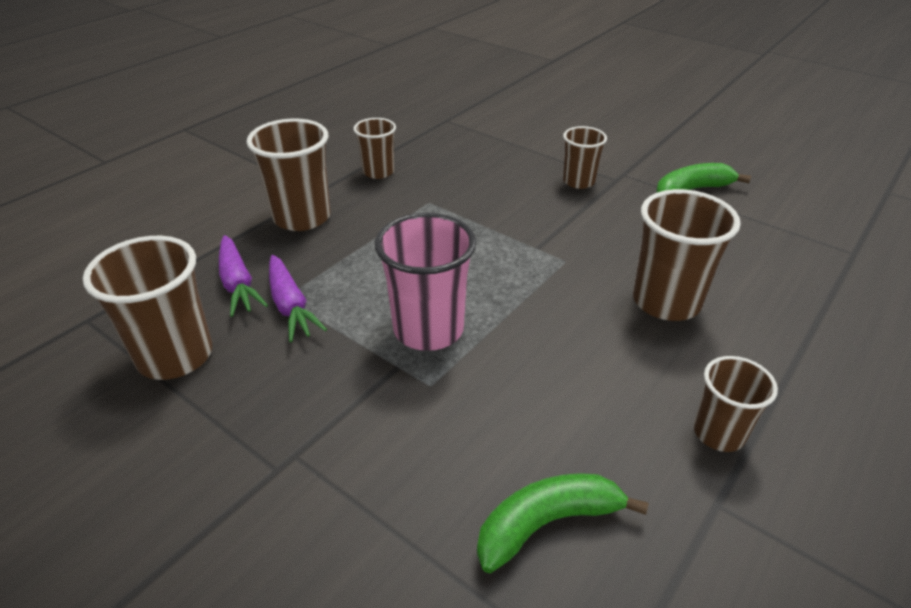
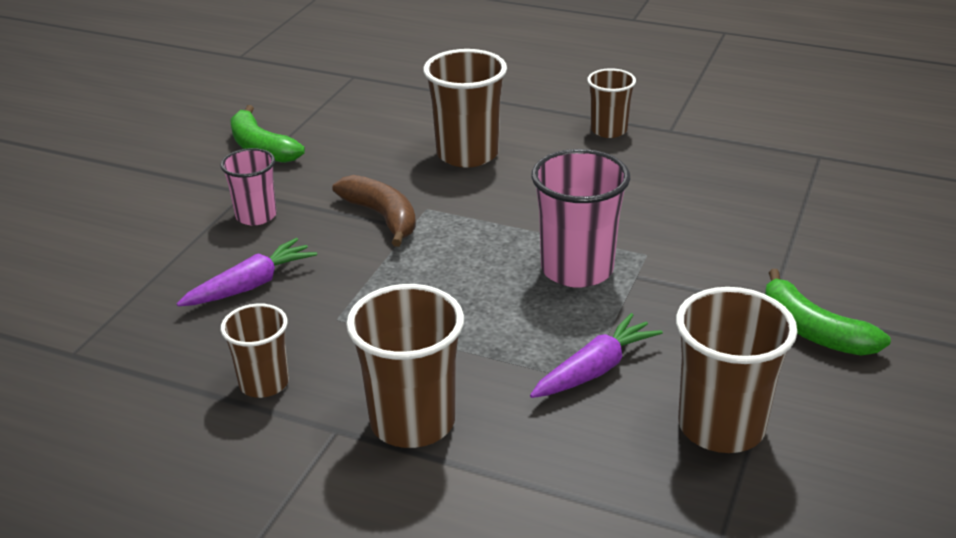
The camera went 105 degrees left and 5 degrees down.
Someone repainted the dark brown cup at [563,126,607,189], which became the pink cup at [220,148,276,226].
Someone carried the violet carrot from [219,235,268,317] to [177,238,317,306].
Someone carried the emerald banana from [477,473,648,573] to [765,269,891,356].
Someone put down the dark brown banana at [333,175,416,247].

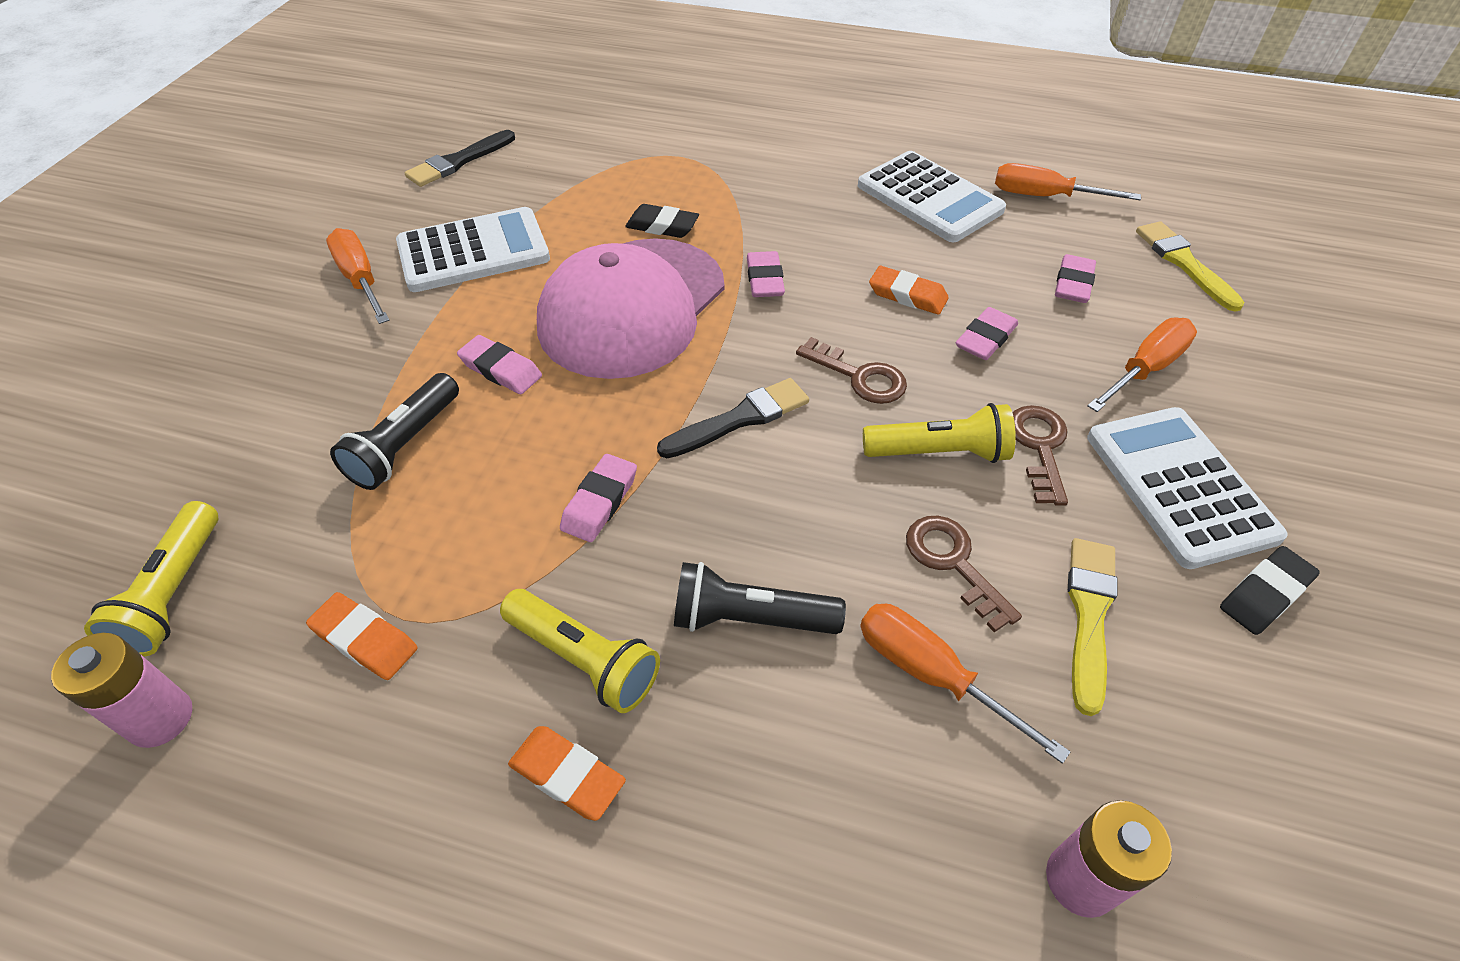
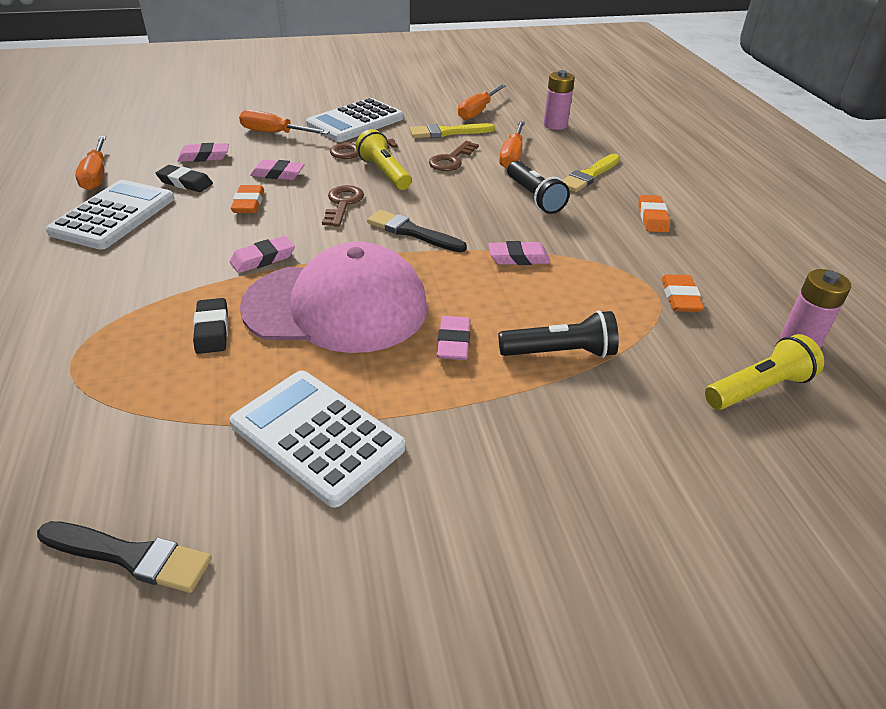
The camera went 120 degrees left and 10 degrees down.
Someone carried the golden paint brush from [1136,221,1244,312] to [563,154,620,192].
Someone carried the orange screwdriver from [326,228,390,324] to [458,84,506,120].
Someone carried the ebony gum eraser from [1220,546,1320,635] to [156,165,213,192].
Someone took away the golden pocket torch at [500,589,660,713].

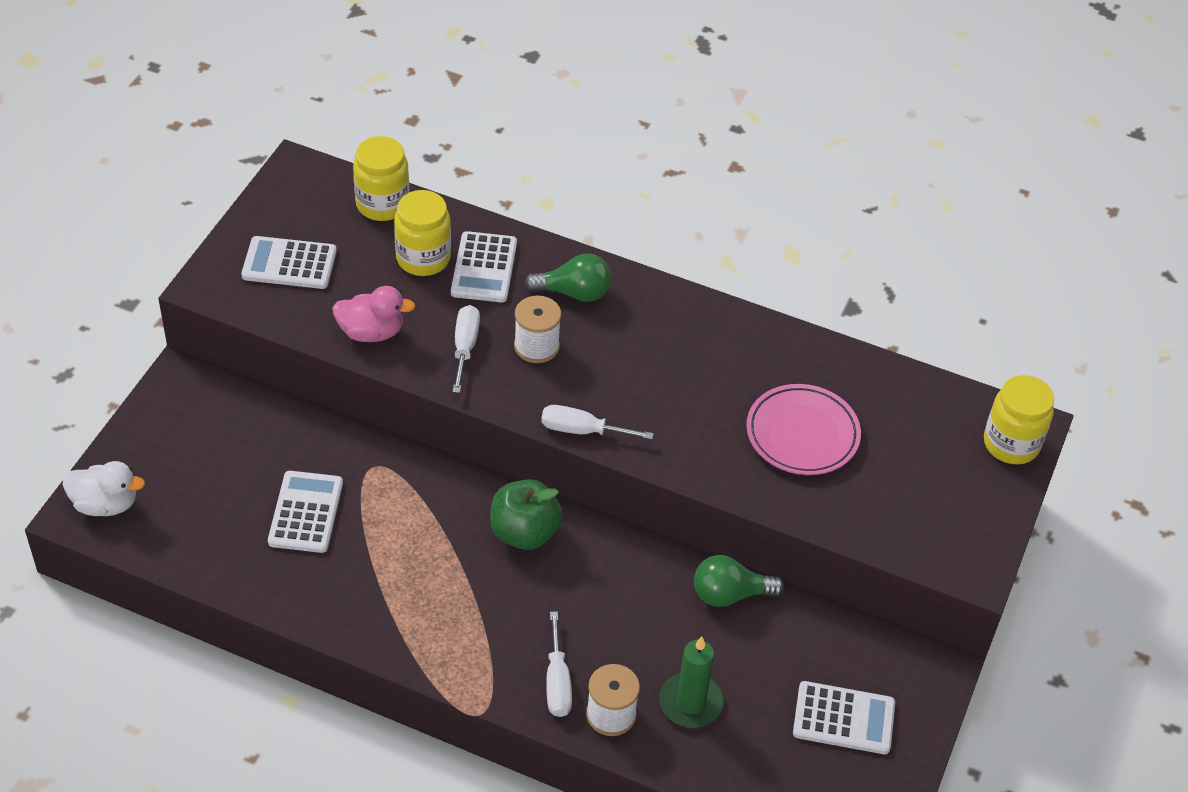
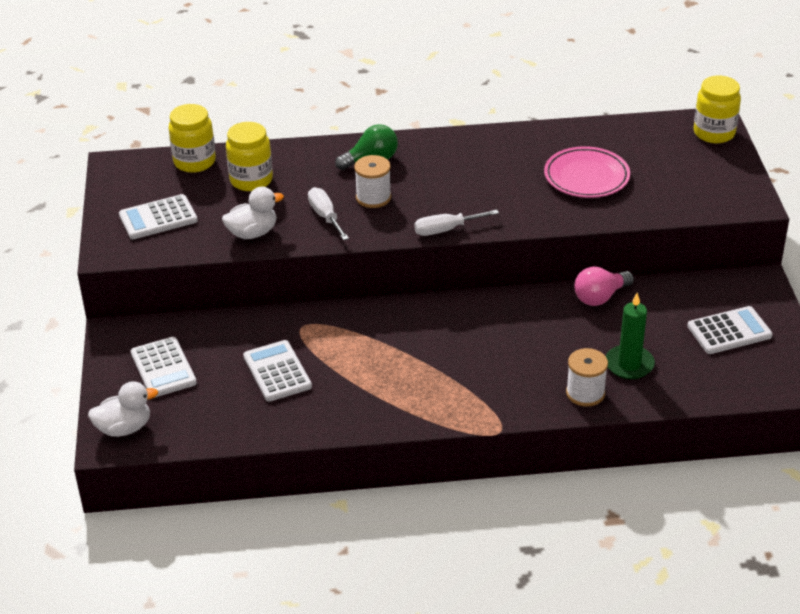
The camera went 25 degrees left and 10 degrees down.
Someone carried the white calculator from [451,231,517,302] to [131,337,197,398].
Someone repainted the pink rubber duck at [332,286,416,342], which became the white rubber duck at [222,187,284,239].
Someone took away the emerald toy apple at [490,479,563,550].
Someone repainted the emerald bulb at [694,555,784,607], which became the pink bulb at [574,267,634,306].
Someone took away the white screwdriver at [546,611,572,717].

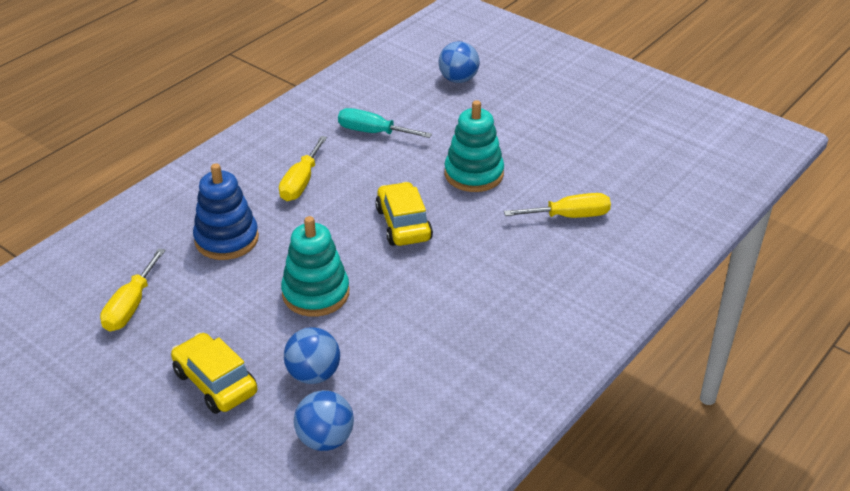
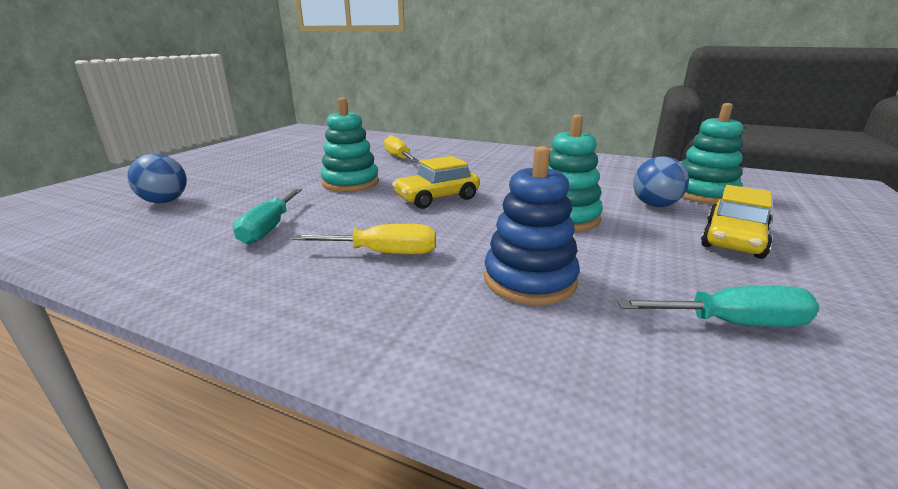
The camera went 105 degrees left and 15 degrees down.
Someone repainted the golden screwdriver at [100,248,166,332], which became the turquoise screwdriver at [617,286,819,327].
Someone swapped the royal blue ball at [294,390,354,451] for the turquoise stacking toy at [681,103,743,204].

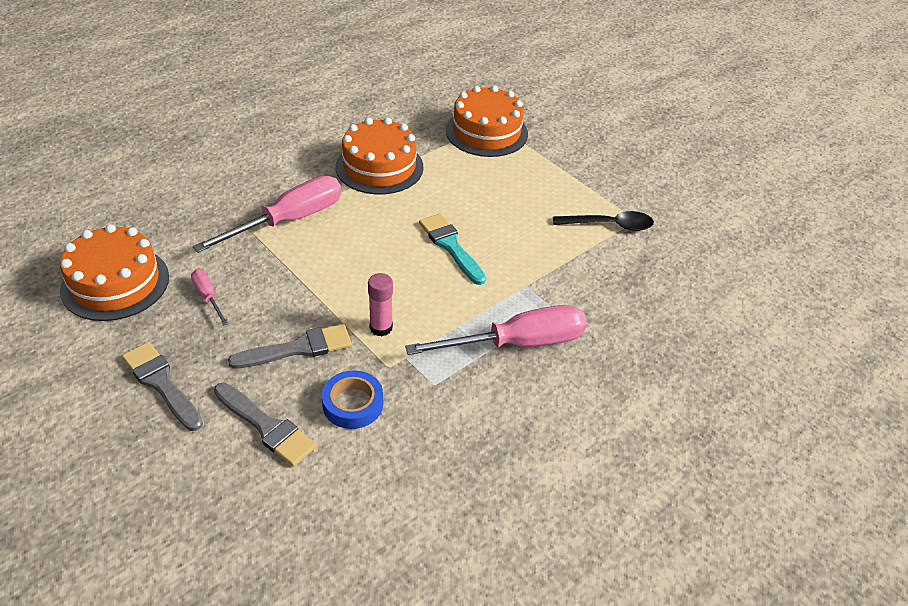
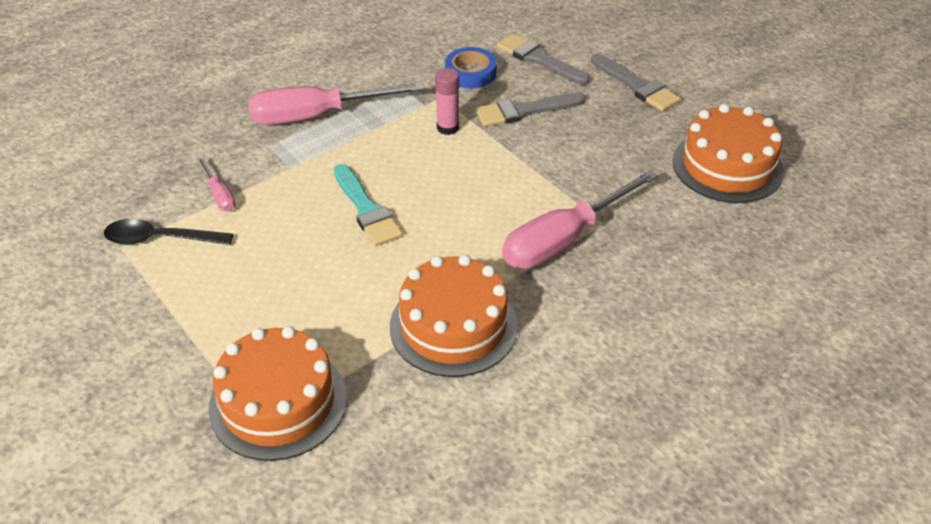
The camera went 175 degrees left and 0 degrees up.
Someone carried the pink screwdriver from [191,270,228,326] to [197,156,235,211].

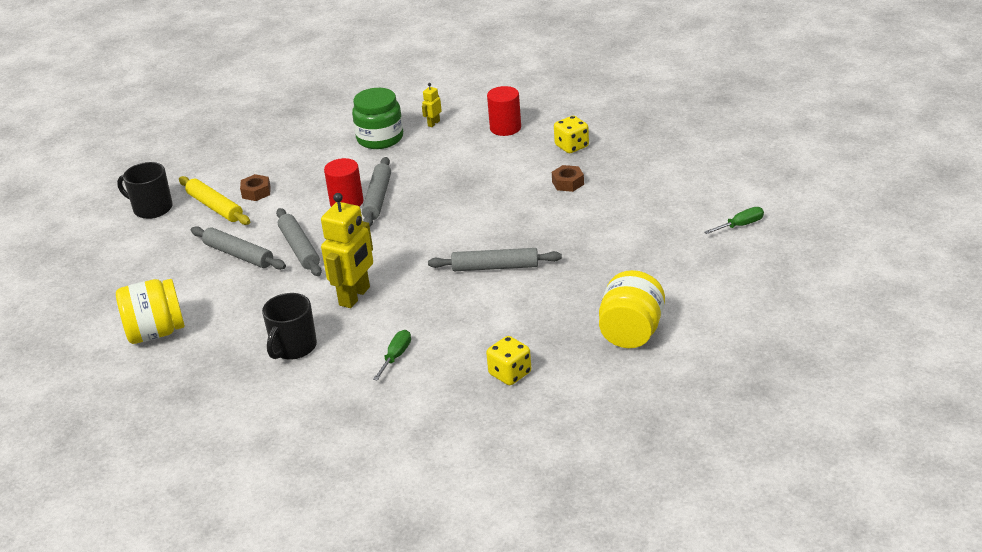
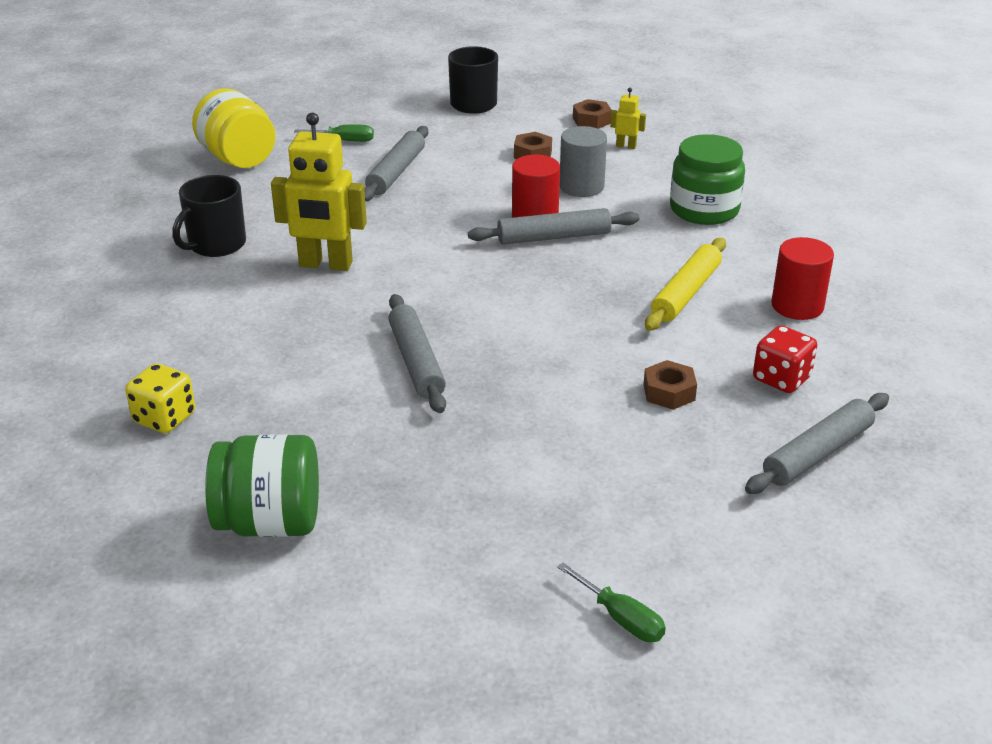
The camera went 70 degrees right and 0 degrees up.
Someone carried the golden robot from [422,83,442,127] to [610,88,646,149].
Someone repainted the golden die at [554,116,589,153], which became the scarlet die at [753,325,817,393].
Someone carried the golden dough roller from [179,176,250,225] to [645,238,726,331].
Someone carried the gray dough roller from [276,208,322,276] to [745,393,889,494].
Someone repainted the golden preserve jar at [599,270,665,348], which became the emerald preserve jar at [205,434,319,537].
Someone rotated the ebony coffee mug at [262,293,317,360] by 60 degrees counterclockwise.
Someone carried the emerald screwdriver from [373,330,411,381] to [294,124,374,142].
Someone put down the dark brown hex nut at [573,99,612,129].
Someone put down the gray cylinder shape at [560,126,607,197].

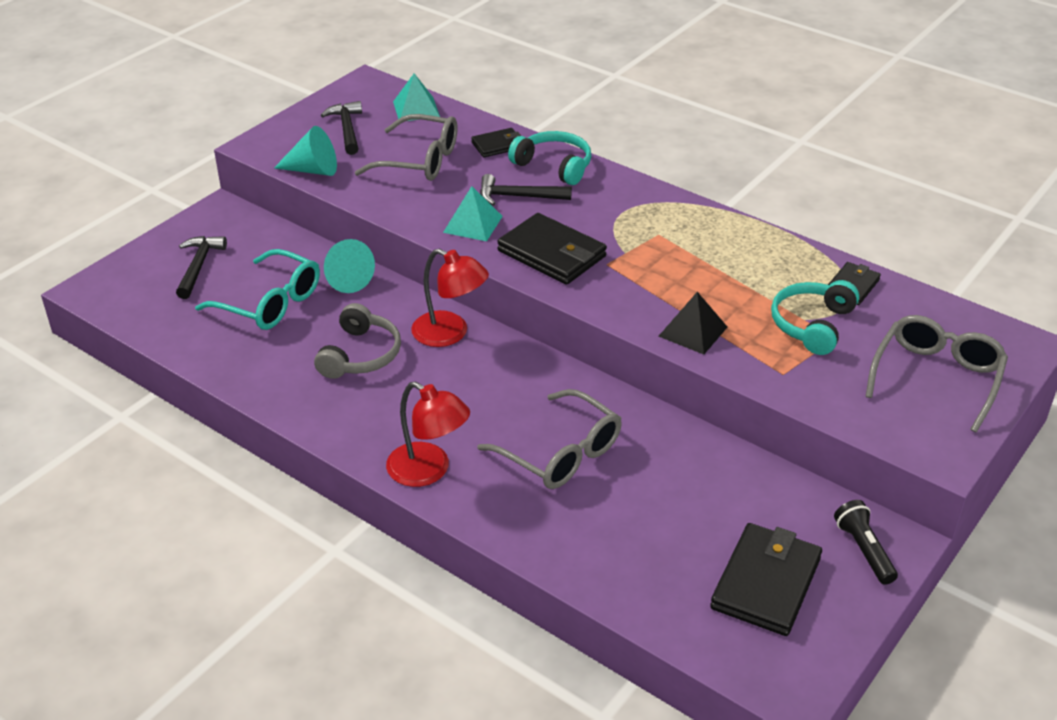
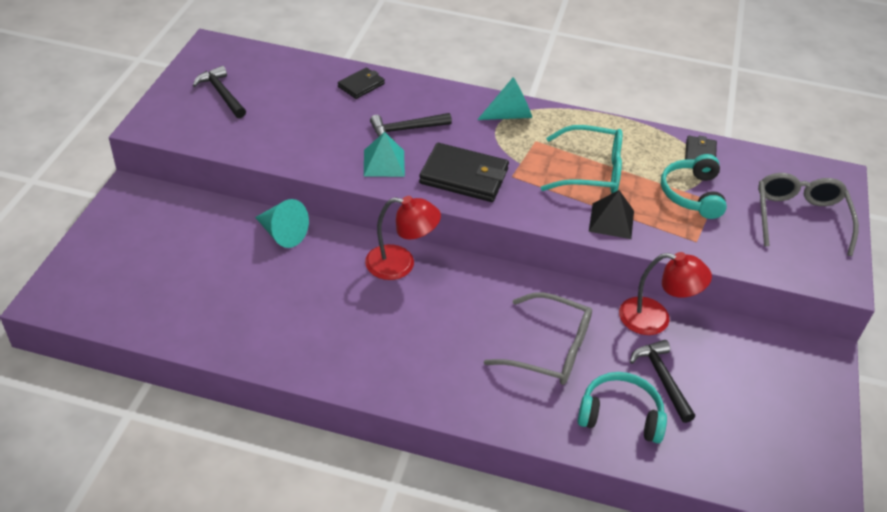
The camera went 25 degrees left and 5 degrees up.
Someone took away the turquoise solid pyramid at [393,73,440,121].
Someone took away the gray glasses at [355,114,458,181].
Someone carried the turquoise cone shape from [274,126,337,176] to [477,77,532,120].
Someone carried the turquoise headphones from [508,131,591,185] to [578,372,667,443].
Someone carried the ebony carpenter's hammer from [176,236,227,299] to [630,340,695,423].
Someone carried the turquoise glasses from [195,249,320,330] to [541,125,622,193].
Someone took away the gray headphones at [314,303,401,379].
Someone carried the scarlet reading lamp from [386,382,470,487] to [619,252,712,335].
Someone took away the ebony pocket torch at [834,500,898,585].
Someone took away the ebony billfold at [710,523,822,636].

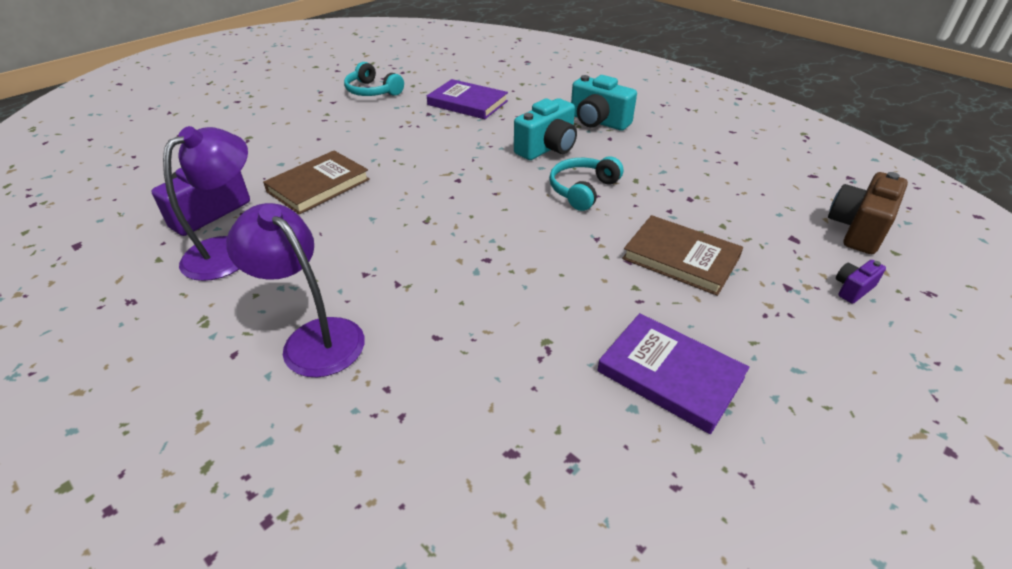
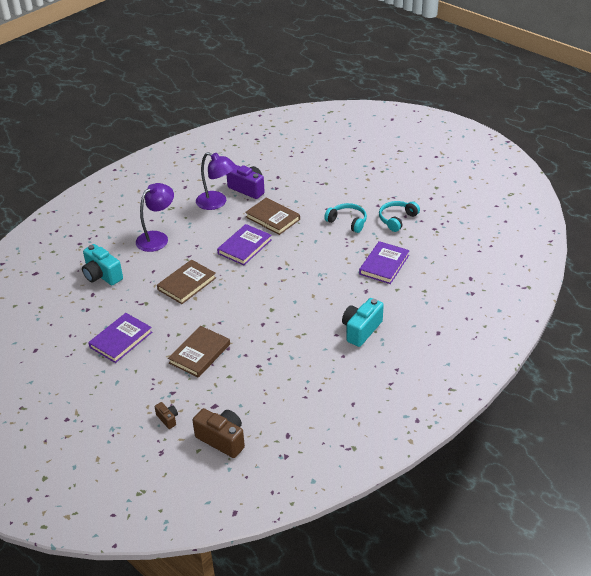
The camera went 90 degrees right and 0 degrees up.
Someone carried the turquoise photo camera from [514,98,577,160] to [82,244,123,285].
Someone carried the turquoise headphones from [549,156,623,211] to [324,203,367,233].
Someone repainted the violet photo camera at [836,260,886,304], which became the dark brown photo camera at [155,402,178,429].
Someone put down the violet hardcover at [217,224,272,265].
Someone put down the dark brown hardcover at [157,259,216,304].

